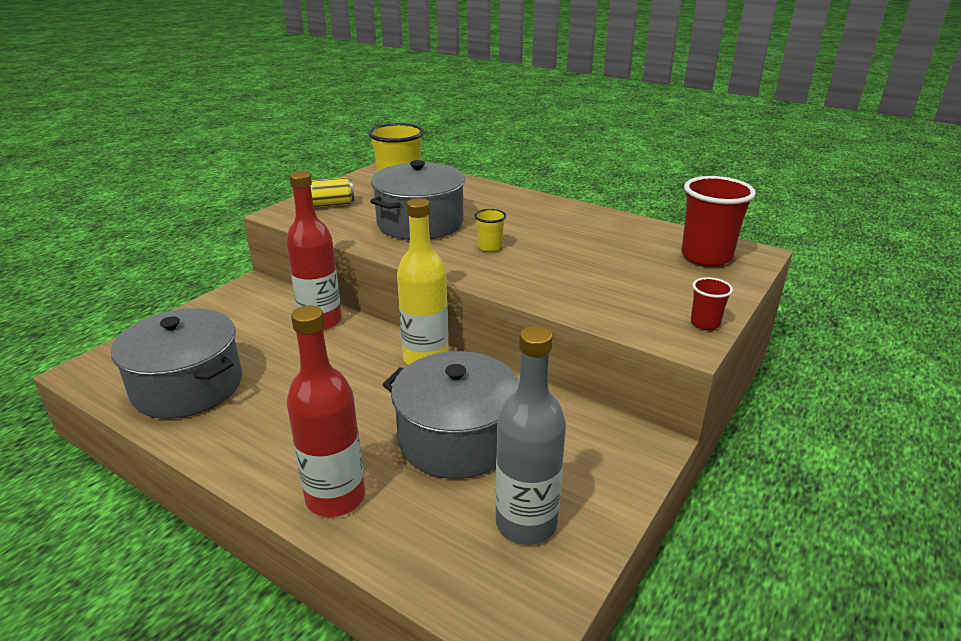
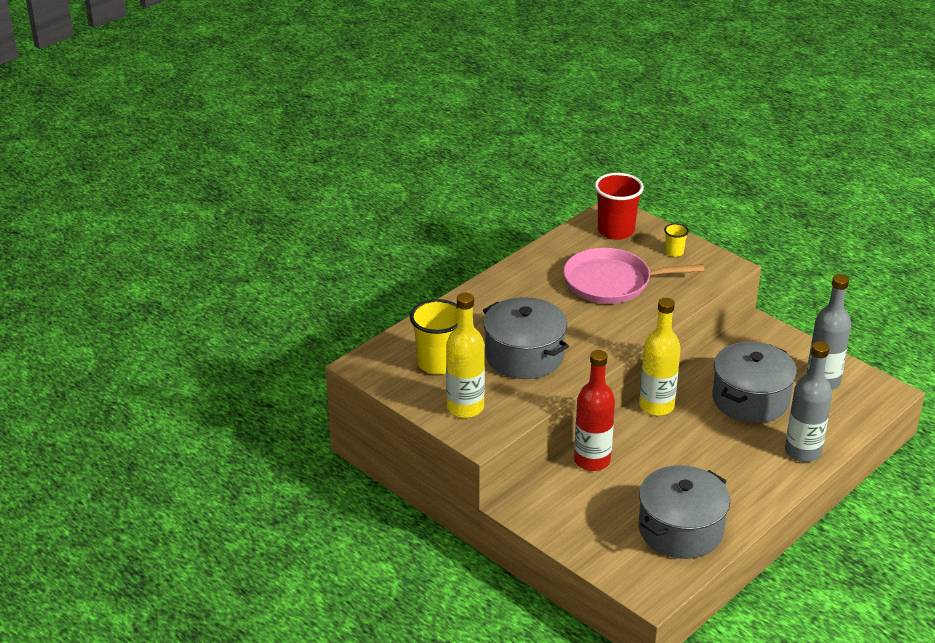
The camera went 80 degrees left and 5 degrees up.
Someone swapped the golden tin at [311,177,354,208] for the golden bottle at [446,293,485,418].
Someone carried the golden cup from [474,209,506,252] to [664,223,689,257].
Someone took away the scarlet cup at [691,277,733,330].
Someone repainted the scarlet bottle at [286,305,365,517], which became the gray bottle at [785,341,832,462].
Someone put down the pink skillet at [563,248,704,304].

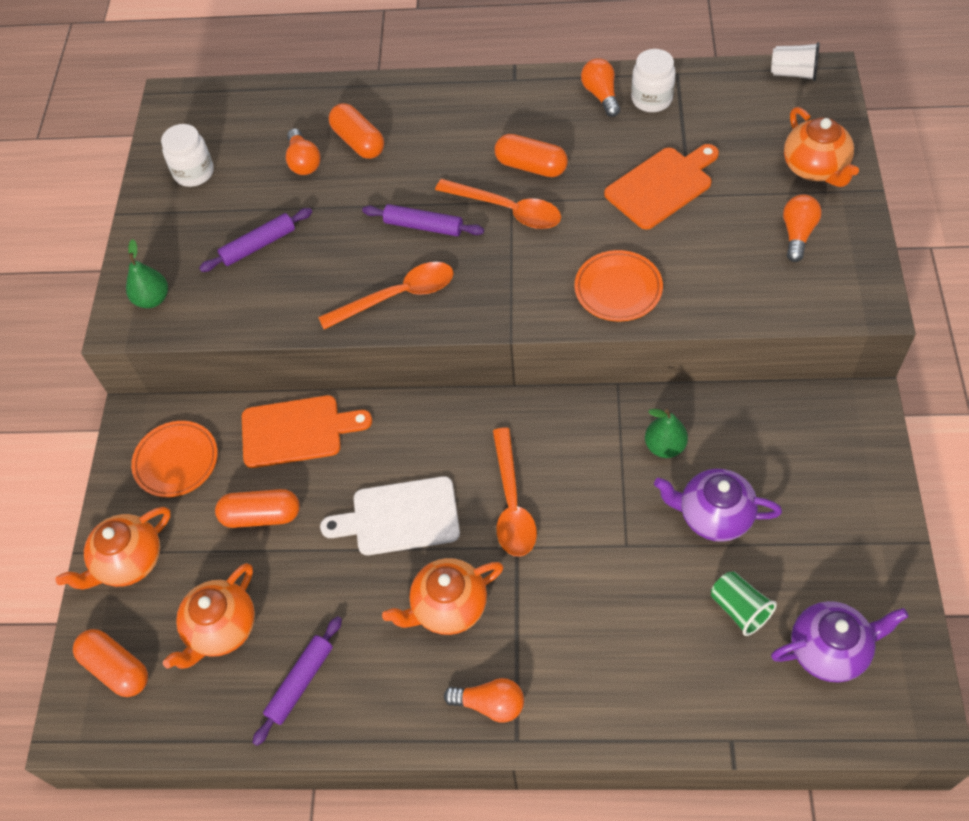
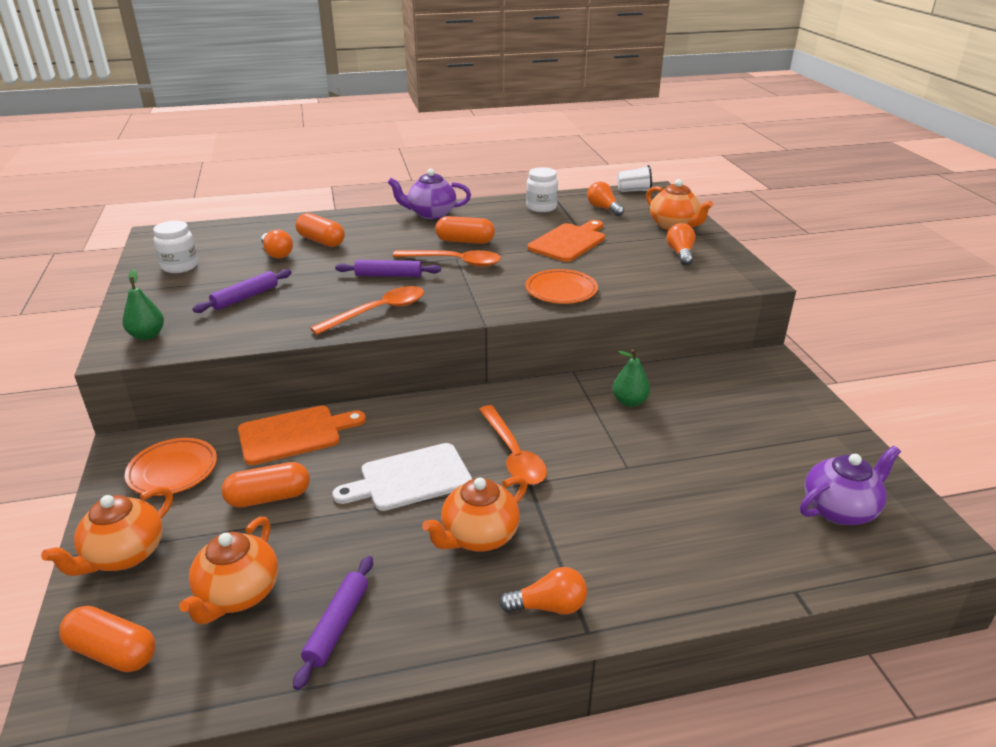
The camera went 20 degrees left and 25 degrees down.
Someone carried the orange bulb from [581,58,620,117] to [587,181,624,216].
Someone carried the violet teapot from [654,469,782,542] to [388,169,471,219].
Someone took away the emerald cup at [711,572,777,636].

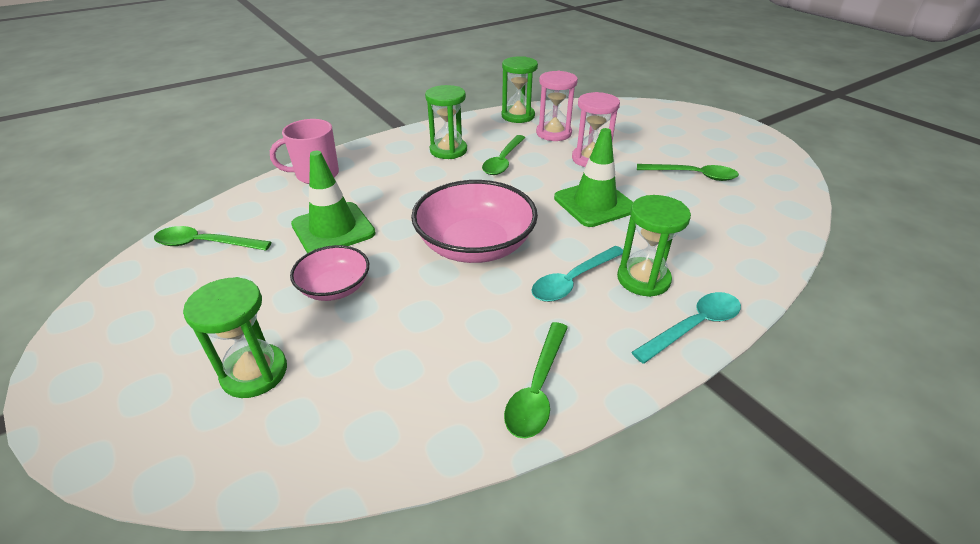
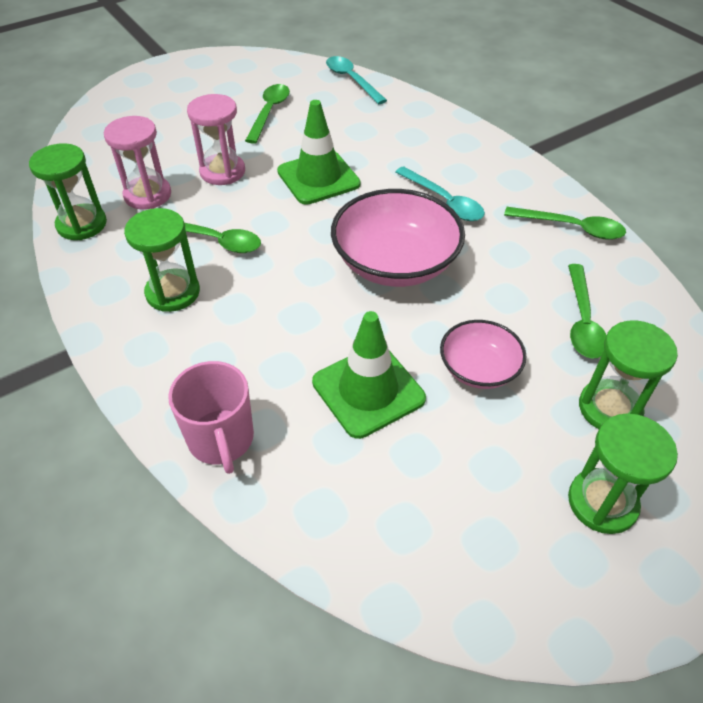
The camera went 90 degrees left and 10 degrees up.
Someone carried the emerald hourglass from [617,195,691,297] to [568,413,678,534].
Someone carried the emerald tablespoon from [154,226,271,251] to [568,264,606,359].
Someone carried the turquoise tablespoon from [631,292,741,364] to [326,56,387,104].

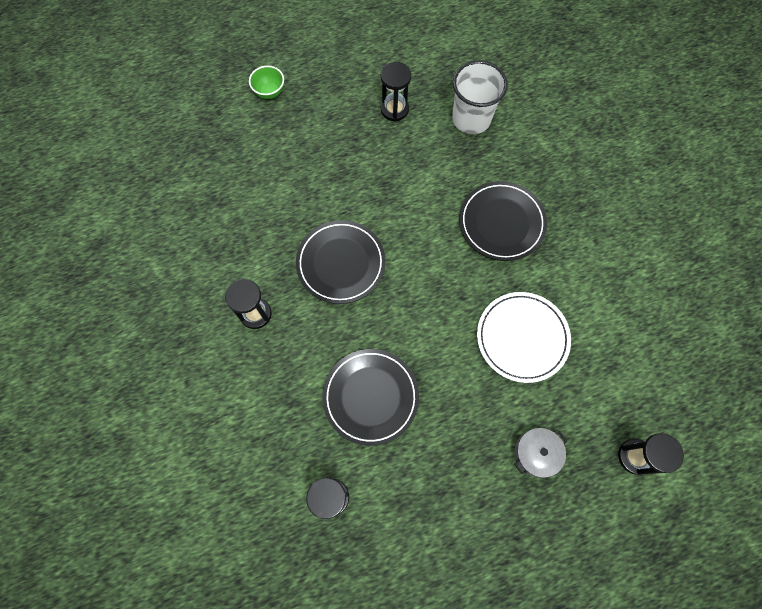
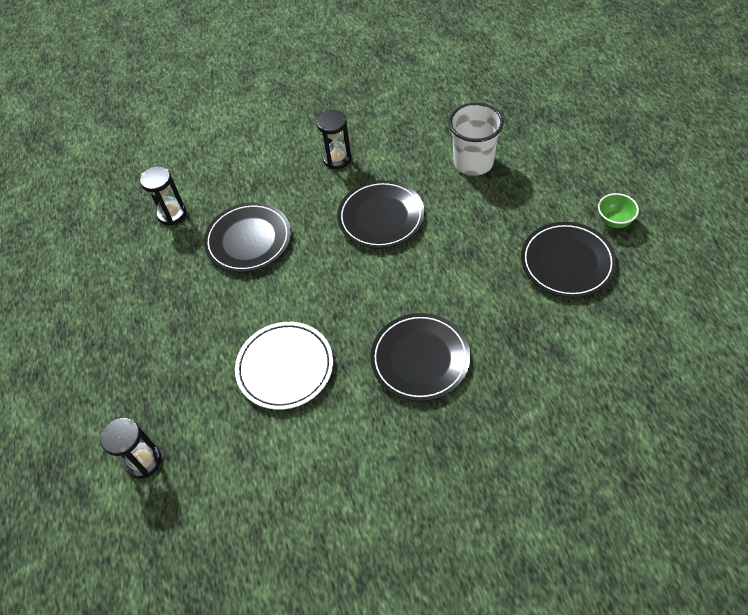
The camera went 100 degrees right and 15 degrees down.
Someone carried the white cup from [452,61,508,134] to [448,102,504,176].
Someone swapped the ebony hourglass at [381,62,411,122] for the ebony dinner plate at [521,222,617,298].
Someone carried the emerald bowl from [249,66,284,99] to [598,193,639,228].
Someone took away the gray pot at [514,428,567,478].

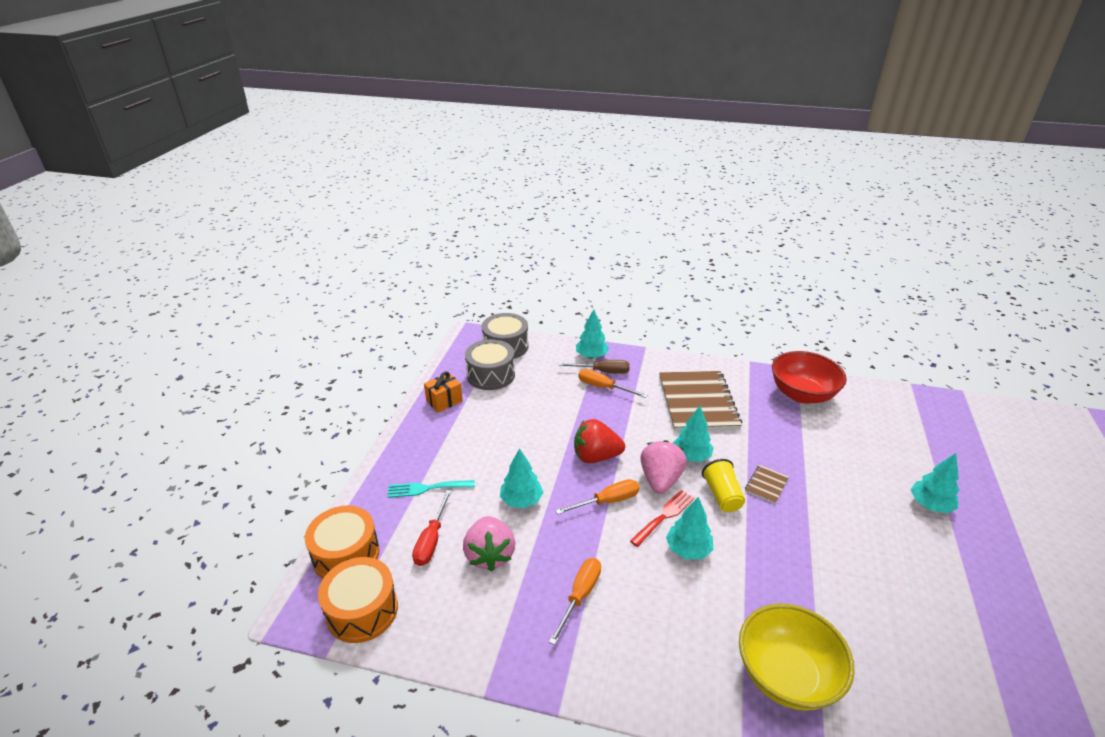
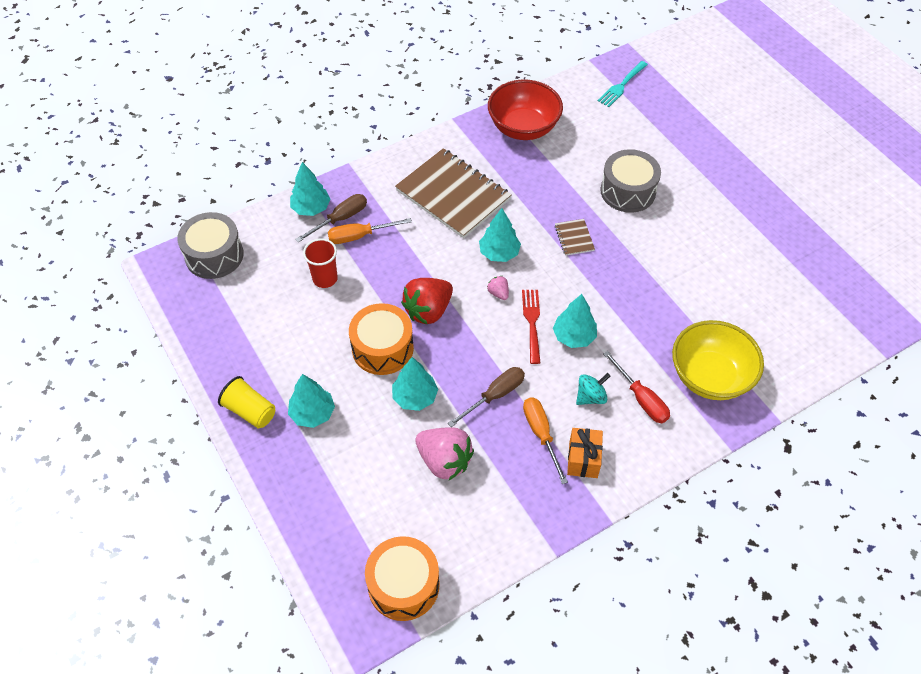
The camera went 45 degrees left and 20 degrees up.
Someone carried the gray snare drum from [465,339,515,390] to [600,149,661,213].
Someone carried the orange gift from [424,372,463,413] to [567,428,603,478].
Someone scaled the pink berry at [640,440,687,494] by 0.46.
Someone carried the turquoise tree from [910,453,959,513] to [288,374,335,428].
Someone carried the golden cup from [702,459,745,512] to [218,376,275,429].
Someone took away the orange screwdriver at [555,479,639,515].
Someone carried the turquoise dinner fork from [388,480,475,498] to [598,61,648,107].
Someone carried the scarlet screwdriver from [412,490,452,566] to [603,351,670,423].
Someone carried the orange snare drum from [305,505,380,579] to [349,303,414,375].
Someone put down the scarlet cup at [303,238,338,288].
Someone put down the dark brown screwdriver at [448,367,525,427].
Someone put down the turquoise whirligig at [576,373,610,405].

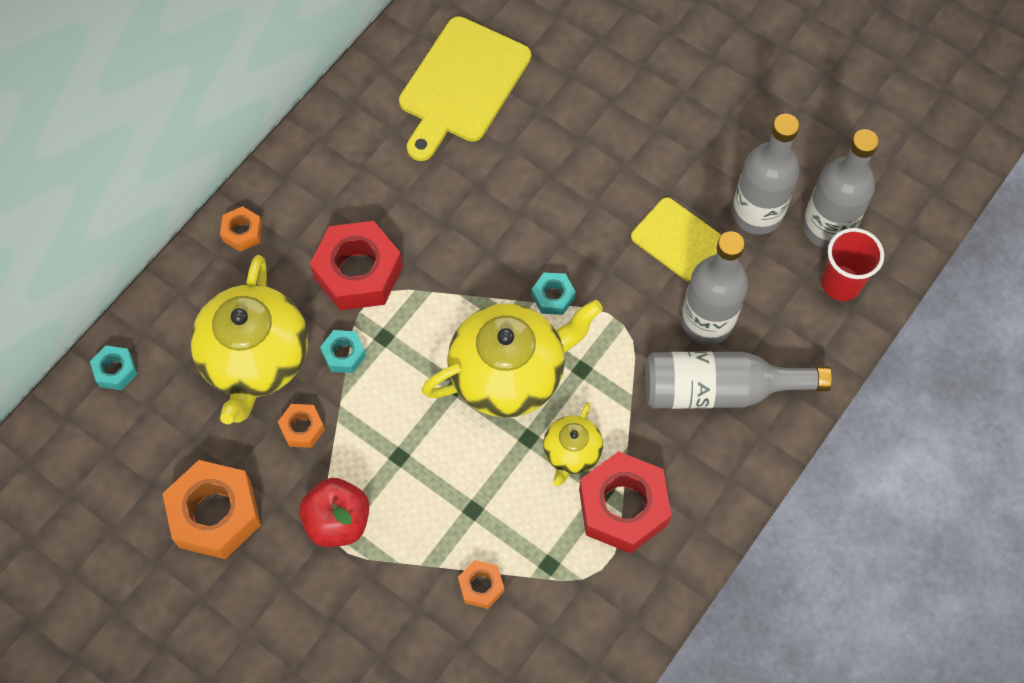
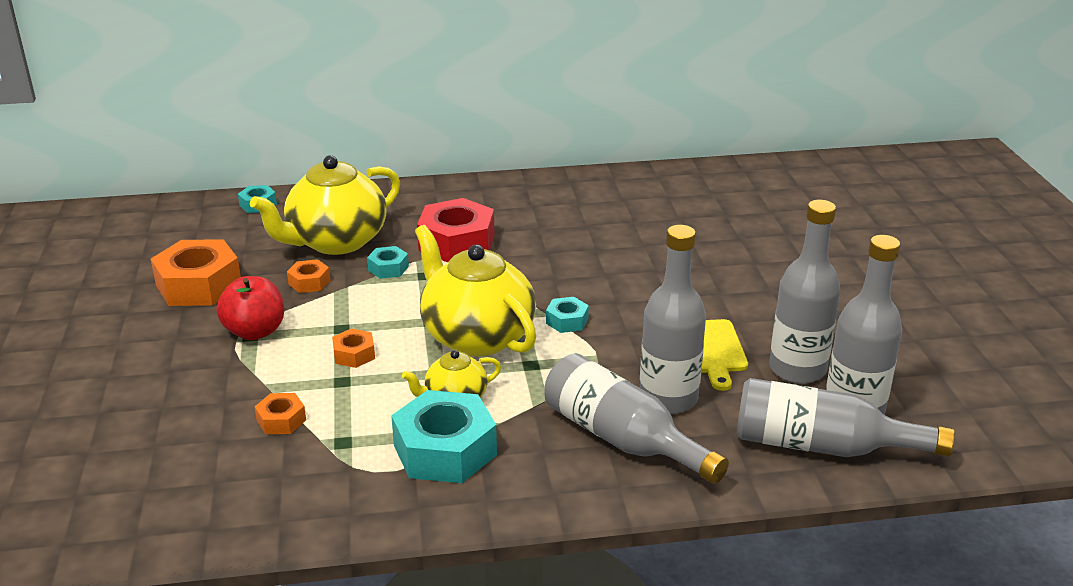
The camera went 45 degrees right and 35 degrees down.
Someone took away the golden bread board at [399,16,531,161].
Someone carried the orange hex nut from [220,206,262,252] to [332,328,375,368].
Someone swapped the scarlet cup at [821,228,884,301] for the gray bottle at [737,378,955,457].
Someone rotated the golden teapot at [422,300,603,418] by 150 degrees counterclockwise.
Someone repainted the scarlet hex nut at [579,451,671,554], which became the turquoise hex nut at [391,390,497,483].

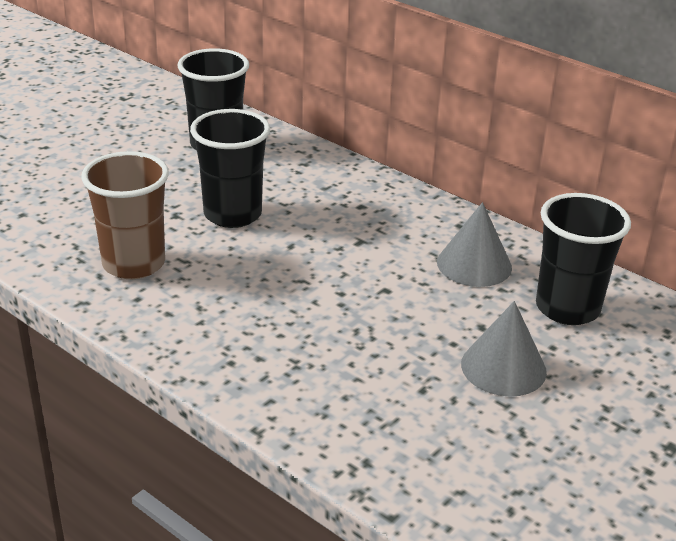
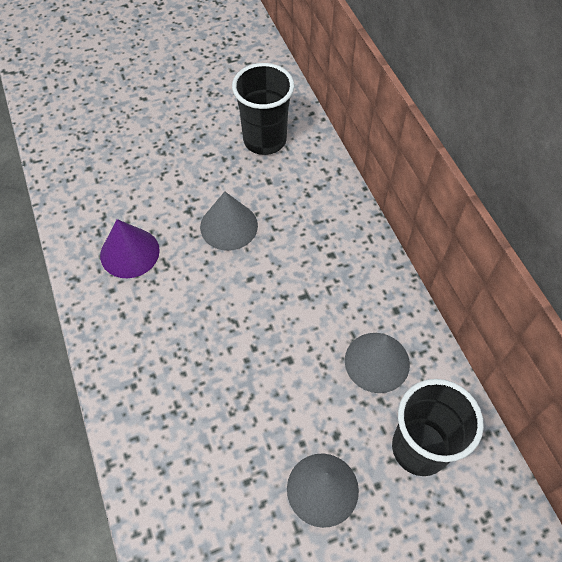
The camera went 30 degrees right and 25 degrees up.
Someone swapped the ebony cup at [190,109,270,228] for the gray cone shape at [200,191,258,251].
Someone swapped the dark brown cup at [81,151,169,279] for the violet cone shape at [100,219,160,278].

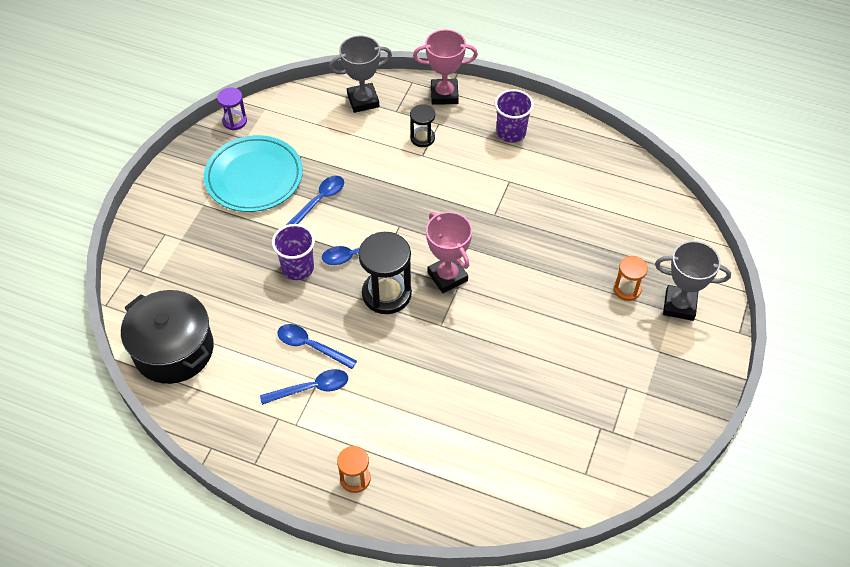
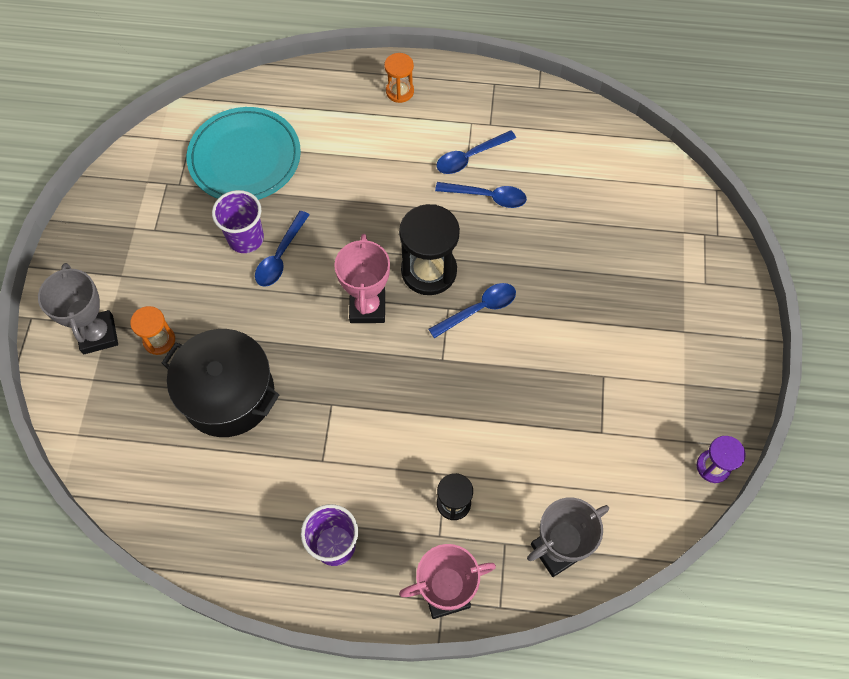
The camera went 165 degrees right and 10 degrees up.
Someone carried the turquoise dinner plate from [204,135,303,212] to [187,107,301,200].
Someone carried the royal blue tablespoon from [286,176,344,225] to [255,211,309,287].
Someone rotated the pink award cup at [426,212,472,293] by 45 degrees clockwise.
Someone carried the violet cup from [272,224,315,280] to [212,190,264,253].
Someone rotated the gray award cup at [655,241,731,321] by 75 degrees clockwise.
Someone carried the ebony pot from [121,290,214,384] to [162,329,279,437].

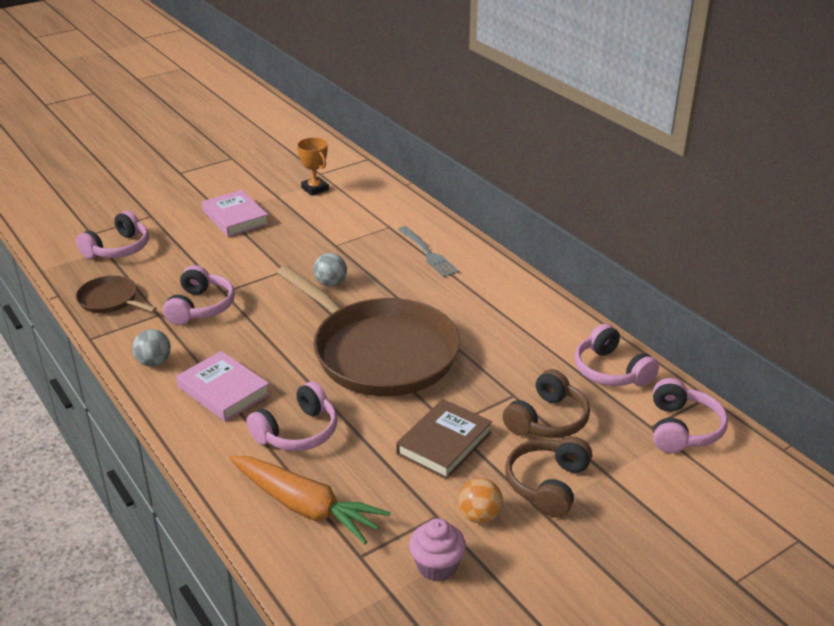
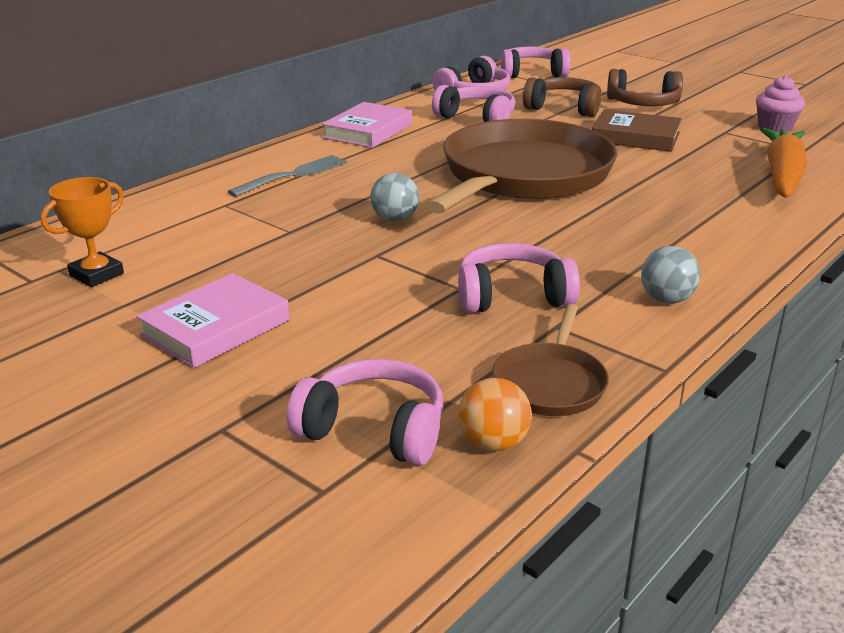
The camera went 105 degrees left and 5 degrees down.
Someone carried the pink hardcover from [176,351,270,422] to [322,102,412,148].
Someone carried the pink headphones from [247,381,337,451] to [432,85,515,122].
Someone carried the orange ball from [458,478,503,524] to [458,378,532,451].

